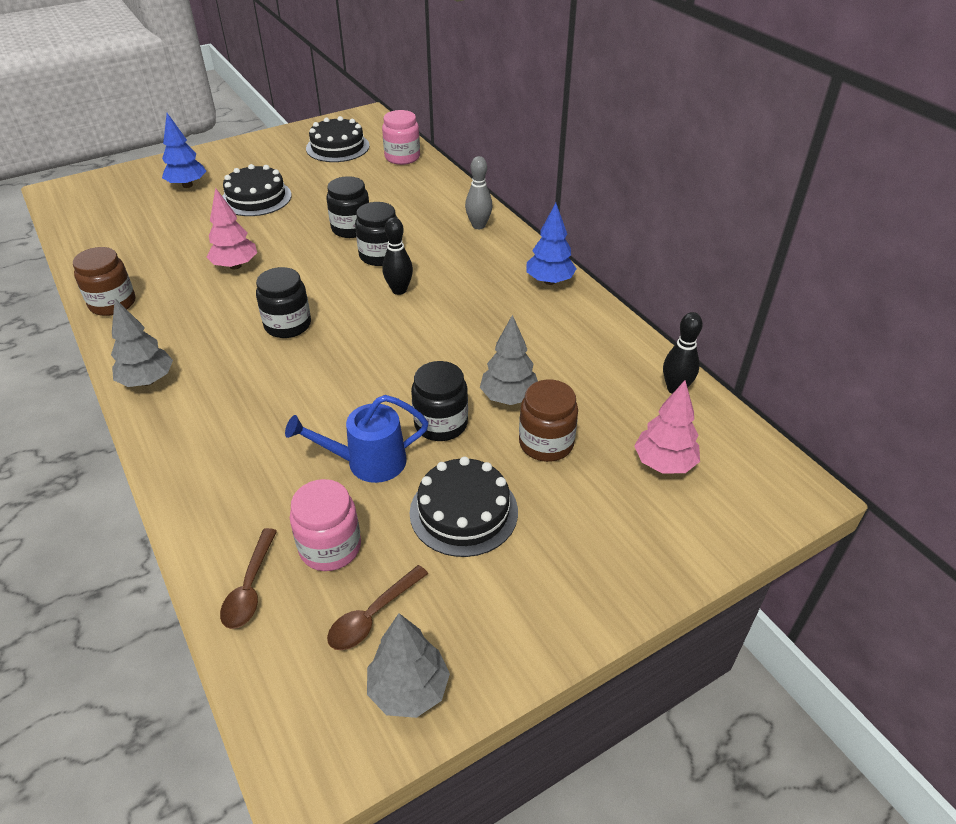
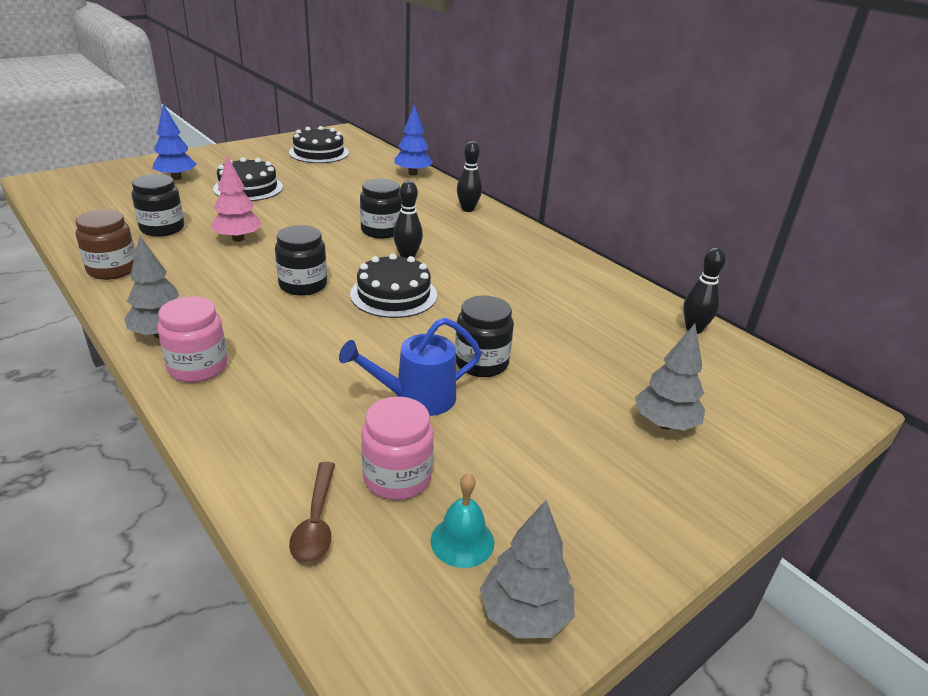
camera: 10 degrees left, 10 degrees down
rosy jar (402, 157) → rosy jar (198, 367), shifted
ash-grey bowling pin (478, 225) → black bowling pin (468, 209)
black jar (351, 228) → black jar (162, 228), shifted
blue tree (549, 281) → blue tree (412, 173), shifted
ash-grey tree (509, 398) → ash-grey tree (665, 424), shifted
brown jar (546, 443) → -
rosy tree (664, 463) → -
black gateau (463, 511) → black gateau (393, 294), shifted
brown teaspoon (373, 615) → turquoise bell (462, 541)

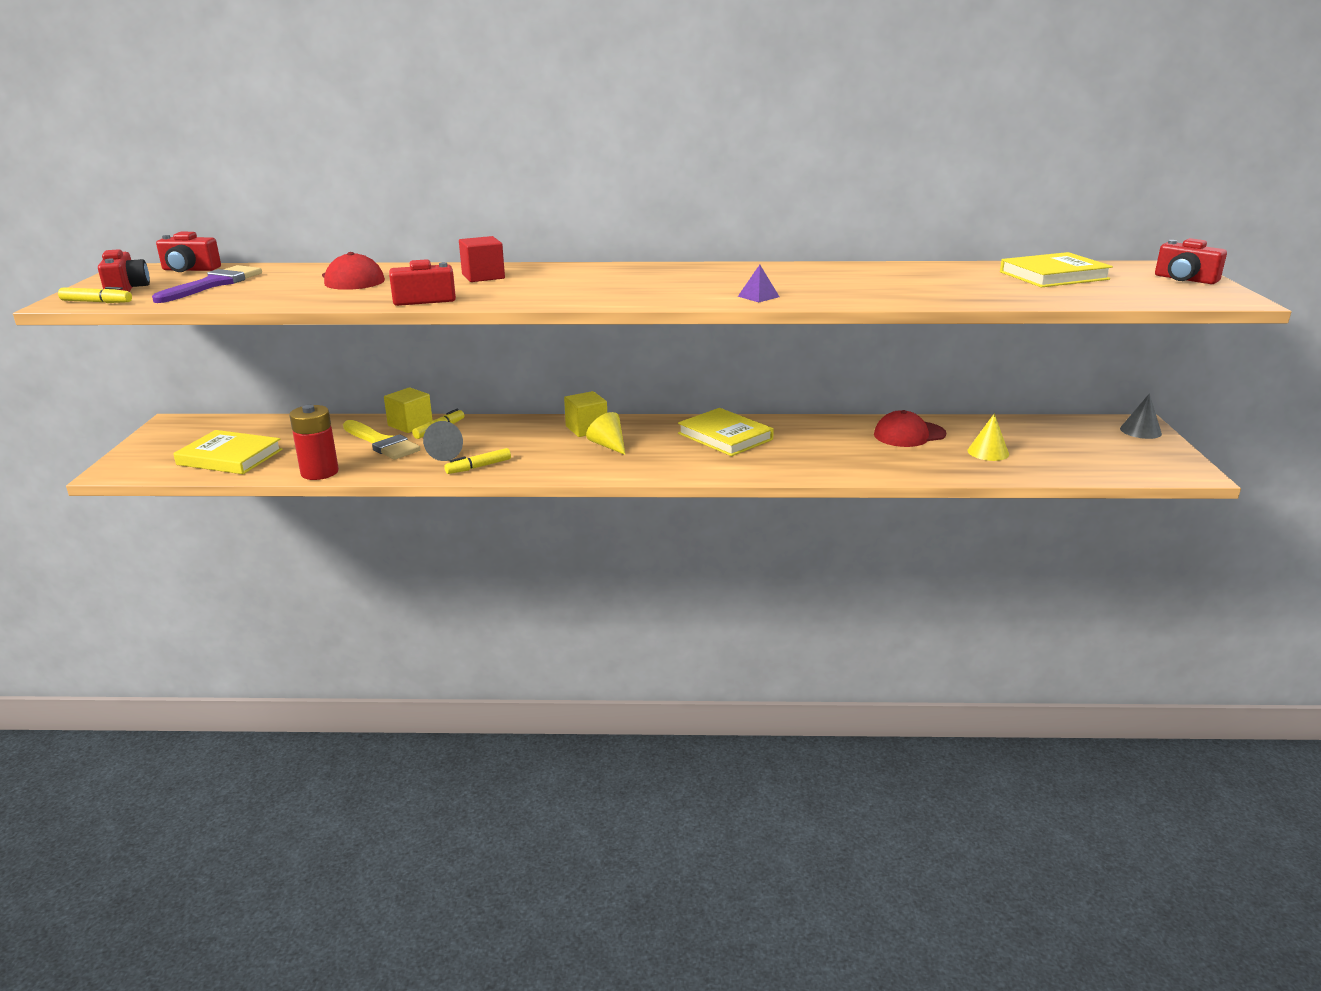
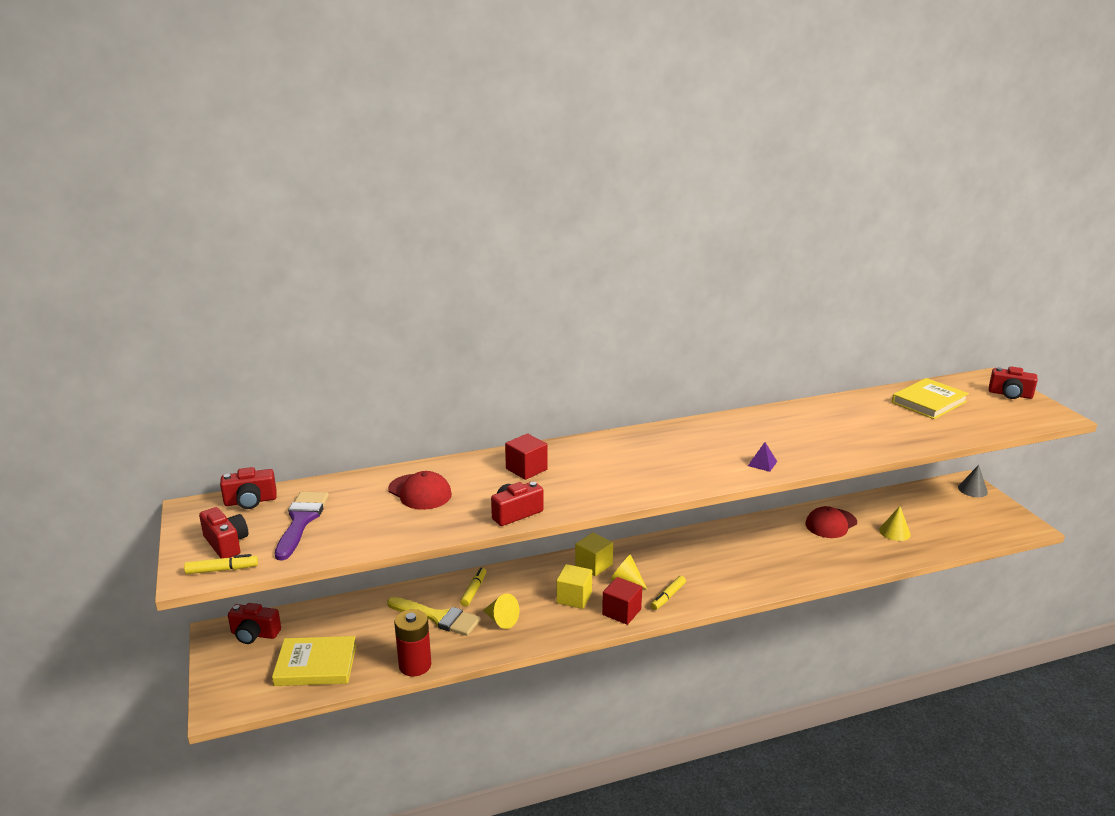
camera: 20 degrees left, 0 degrees up
yellow block (410, 425) → yellow block (574, 597), shifted
yellow hardback (725, 436) → -
ash-grey solid cone (442, 454) → yellow solid cone (501, 620)
yellow marker (478, 467) → yellow marker (668, 597), shifted
- → red block (621, 612)
- → red camera (254, 634)

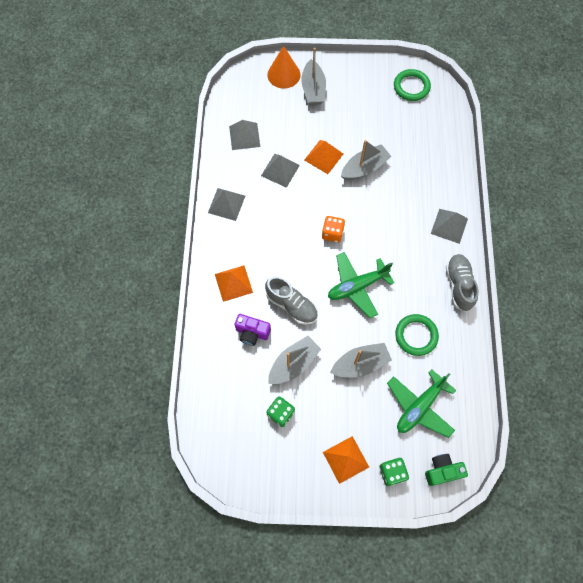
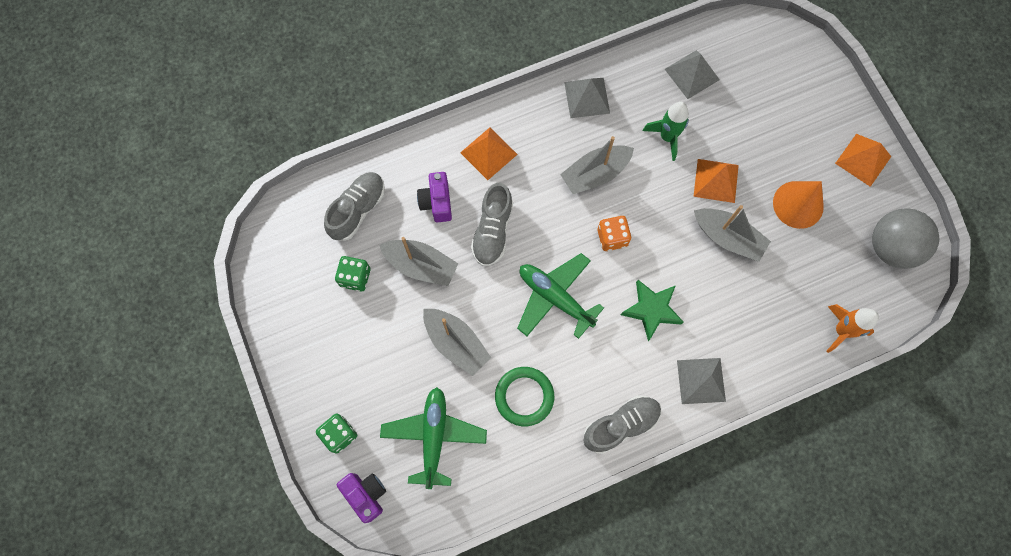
camera: 65 degrees right, 5 degrees up
orange solid cone (283, 74) → orange solid cone (798, 204), shifted
ash-grey boat (313, 89) → ash-grey boat (595, 174), shifted
green torus (411, 87) → ash-grey play ball (891, 247)
ash-grey pyramid shape (280, 170) → green rocket (667, 137)
green plane (419, 406) → green plane (434, 436), 75 degrees clockwise
orange pyramid shape (346, 459) → orange pyramid shape (863, 160), shifted
green camera (442, 471) → violet camera (366, 494)
- → ash-grey shoe (358, 210)
- → green star (651, 310)
- → orange rocket (841, 330)

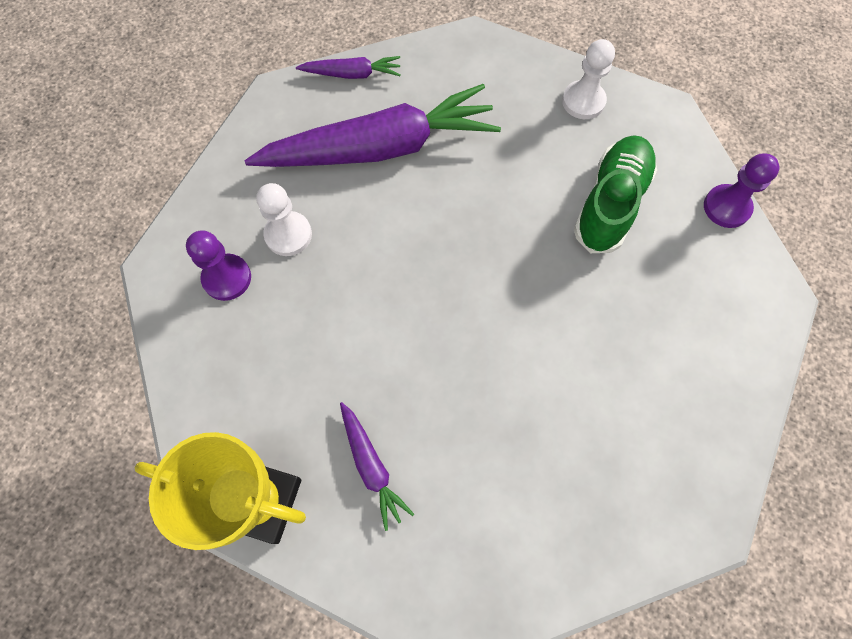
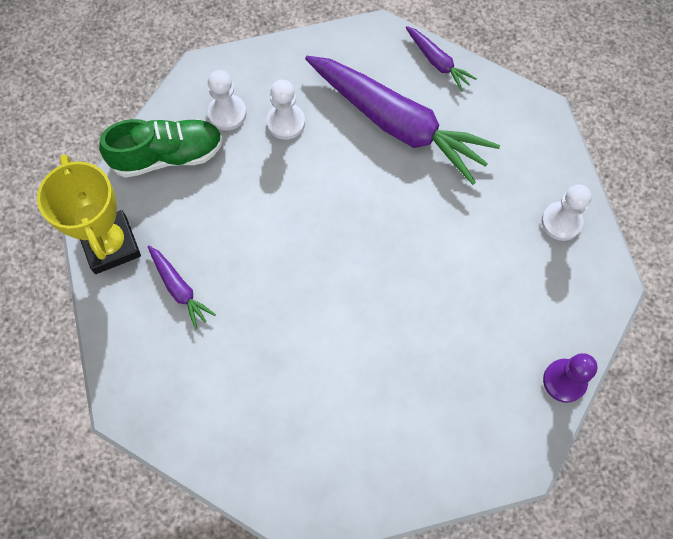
camera: 50 degrees right, 0 degrees up
green shoe (610, 203) → green shoe (168, 156), shifted
violet game pawn (227, 278) → white game pawn (227, 113)
violet toy carrot (371, 466) → violet toy carrot (179, 289), 60 degrees counterclockwise

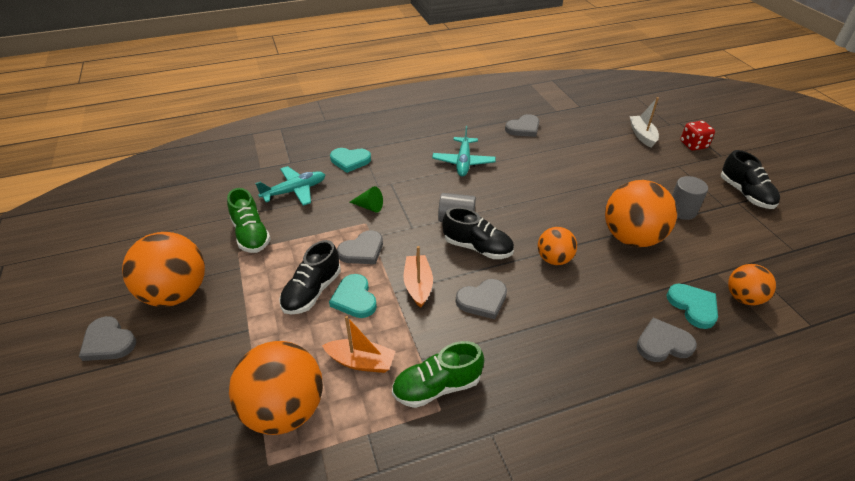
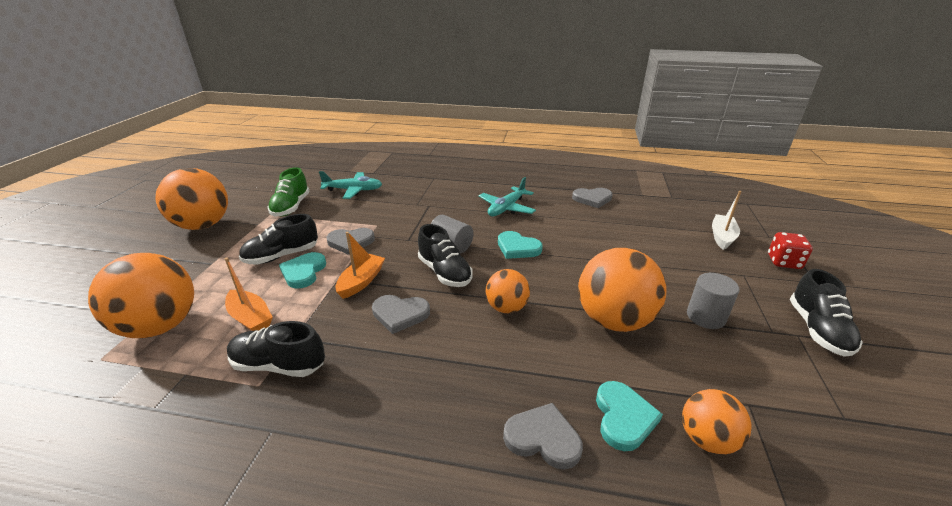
camera: 30 degrees right, 10 degrees down
turquoise heart (350, 161) → turquoise heart (517, 248), shifted
green solid cone (369, 207) → -
ash-grey heart (108, 342) → -
green shoe (437, 387) → black shoe (279, 365)

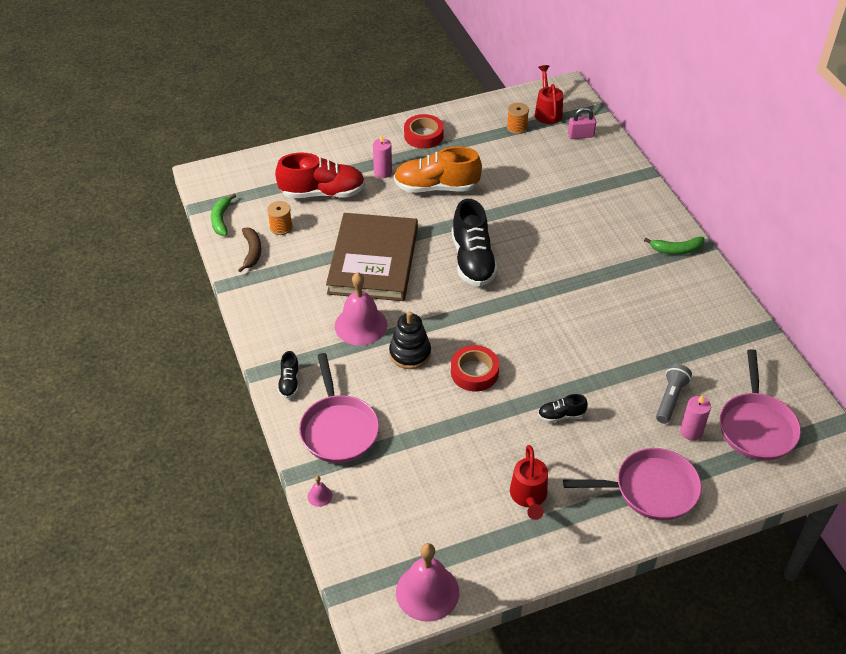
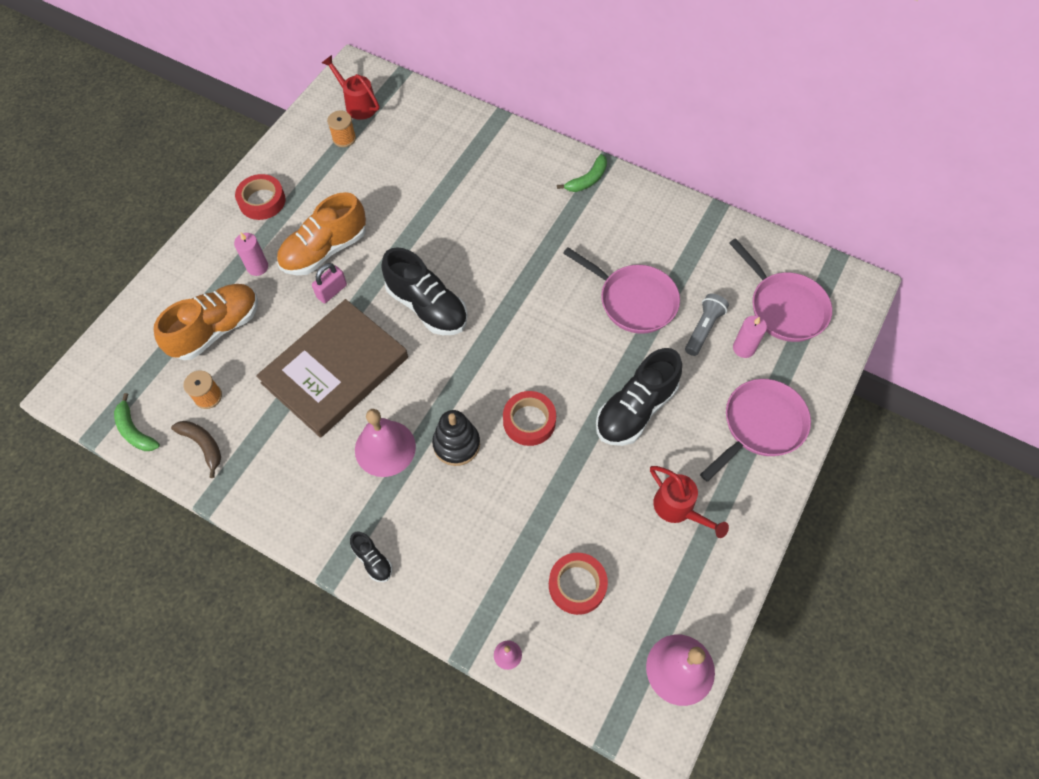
camera: 40 degrees left, 15 degrees up
rosy padlock (580, 135) → rosy padlock (332, 291), shifted
red shoe (322, 193) → orange shoe (216, 329)
brown hardback (373, 261) → brown hardback (335, 370), 75 degrees clockwise
rosy pan (338, 429) → rosy pan (633, 300), shifted
ash-grey torch (670, 399) → ash-grey torch (703, 329), 45 degrees clockwise
black shoe (561, 415) → black shoe (635, 409), x2.12
- → red roll of tape (577, 585)

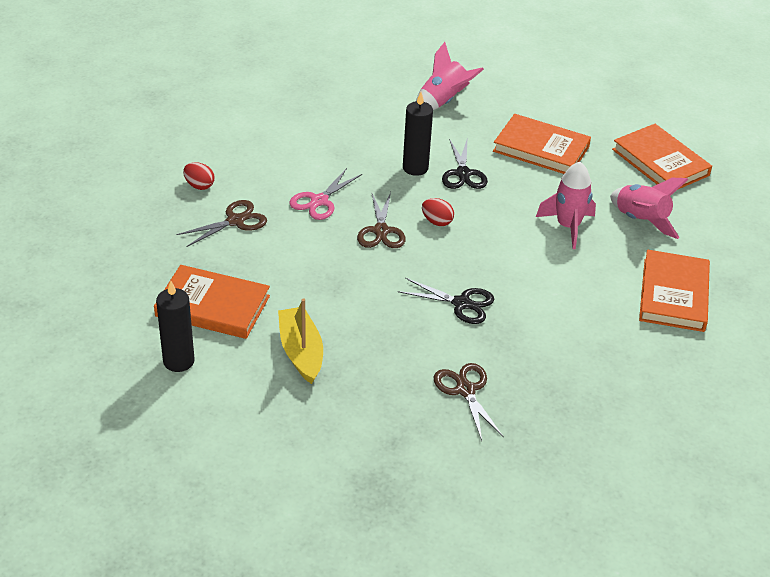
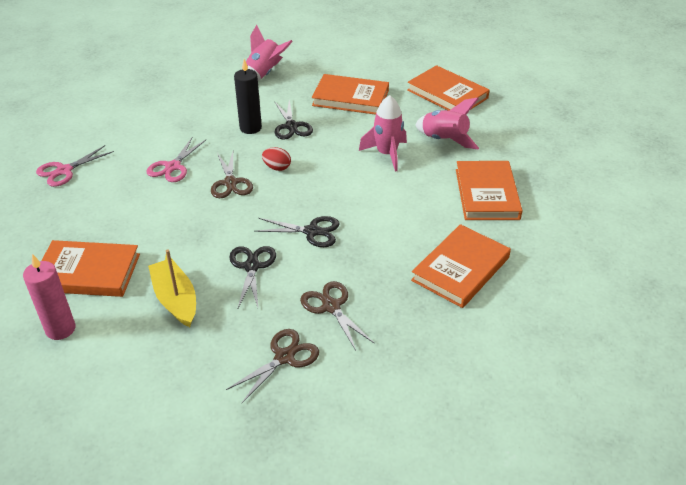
camera: 10 degrees left, 0 degrees up
red egg shape (199, 186) → rosy pair of scissors (64, 171)
brown pair of scissors (235, 221) → brown pair of scissors (284, 357), shifted
black candle (178, 361) → rosy candle (60, 329)
- → orange hardback (460, 269)
- → black pair of scissors (252, 266)

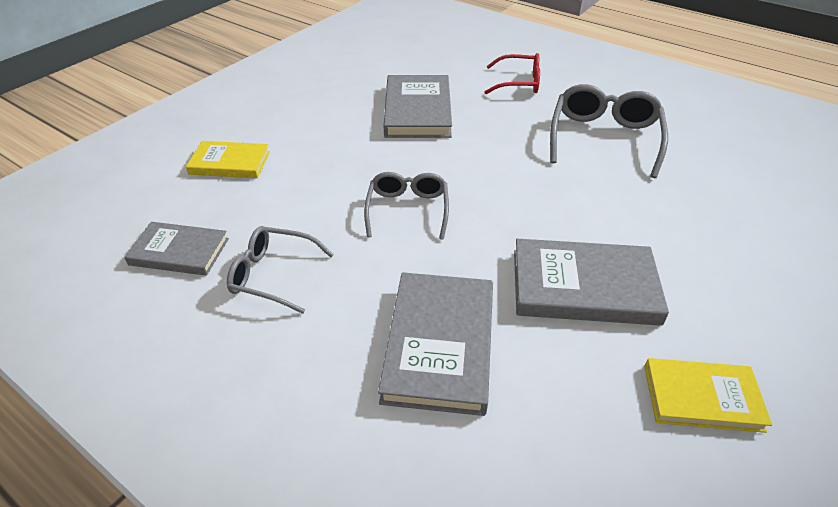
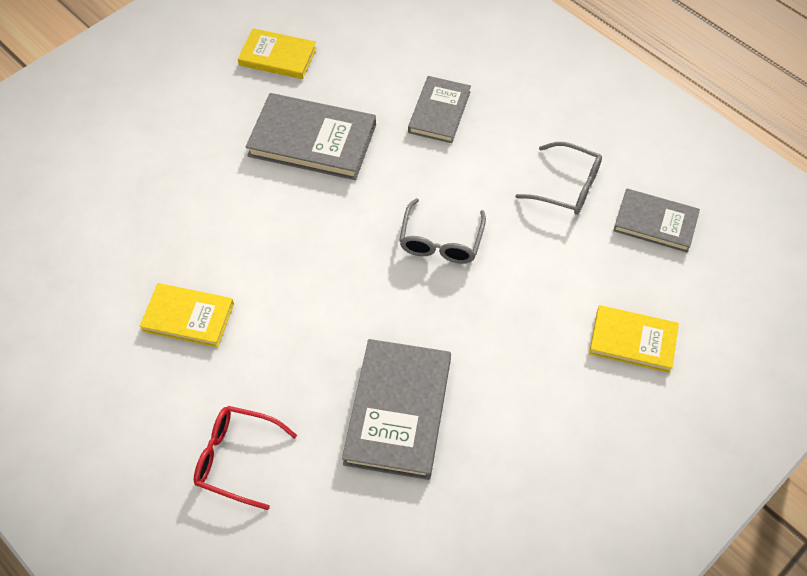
camera: 170 degrees left, 15 degrees up
ash-grey spectacles (604, 138) → yellow hardback (188, 317)
ash-grey hardback (440, 344) → ash-grey hardback (439, 112), x0.63

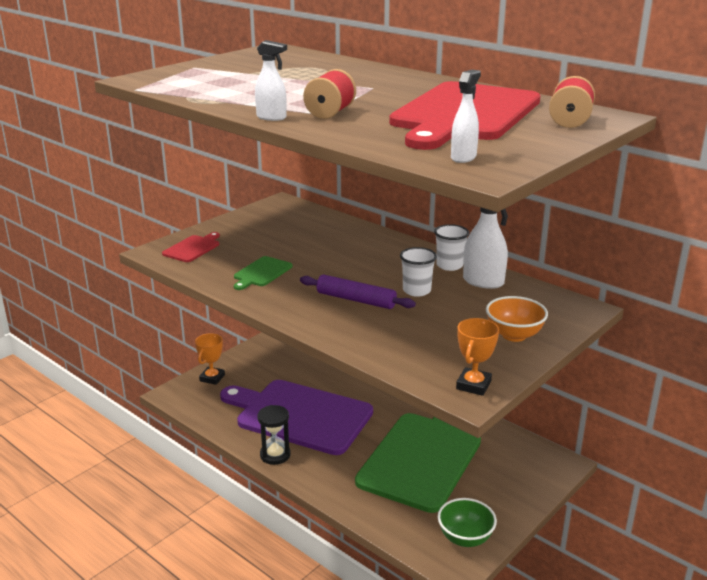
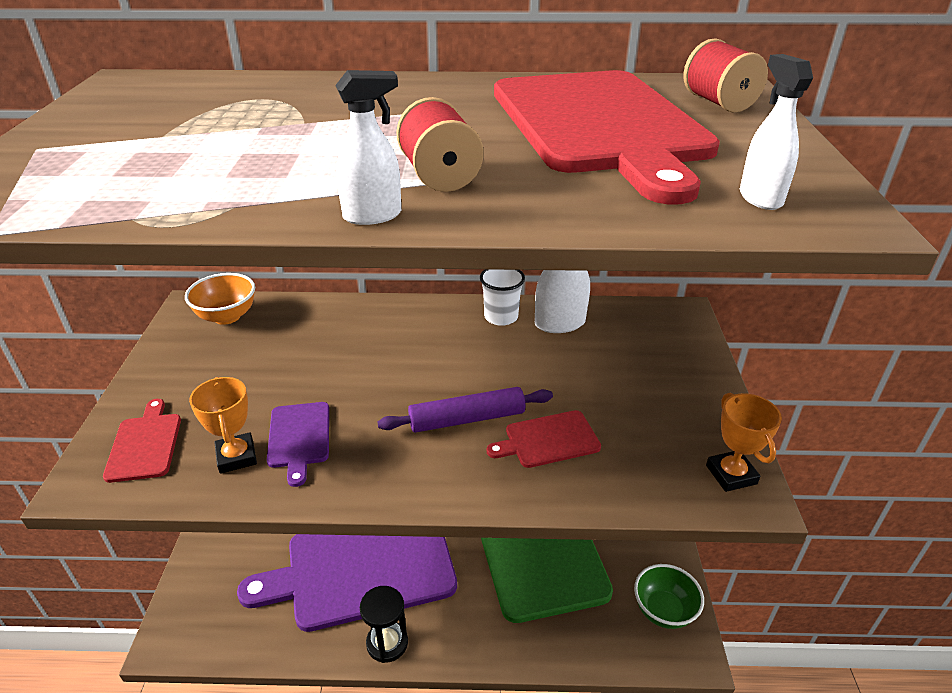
camera: 40 degrees left, 10 degrees up
white tumbler (416, 291) → -
green chopping board (261, 273) → violet chopping board (299, 437)
orange deep dish (514, 335) → orange deep dish (227, 316), shifted
orange trophy (212, 378) → orange trophy (236, 457), shifted
- → red chopping board (548, 440)

